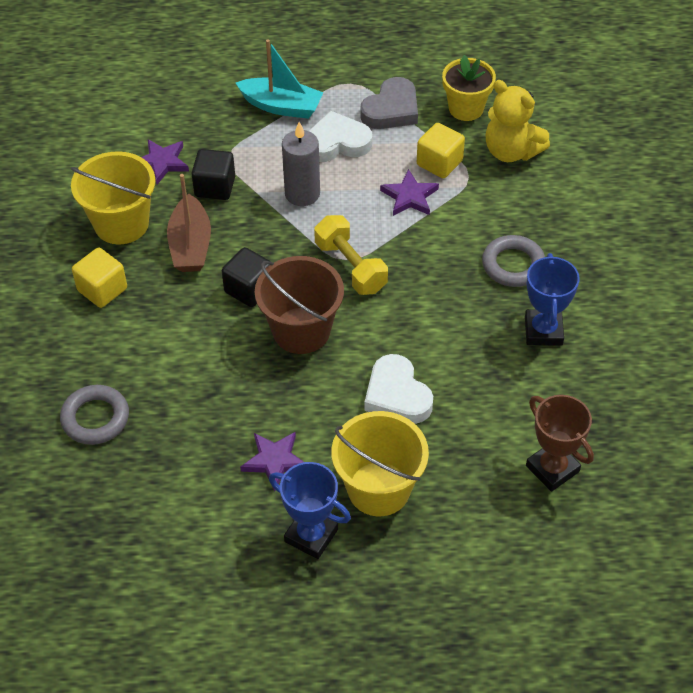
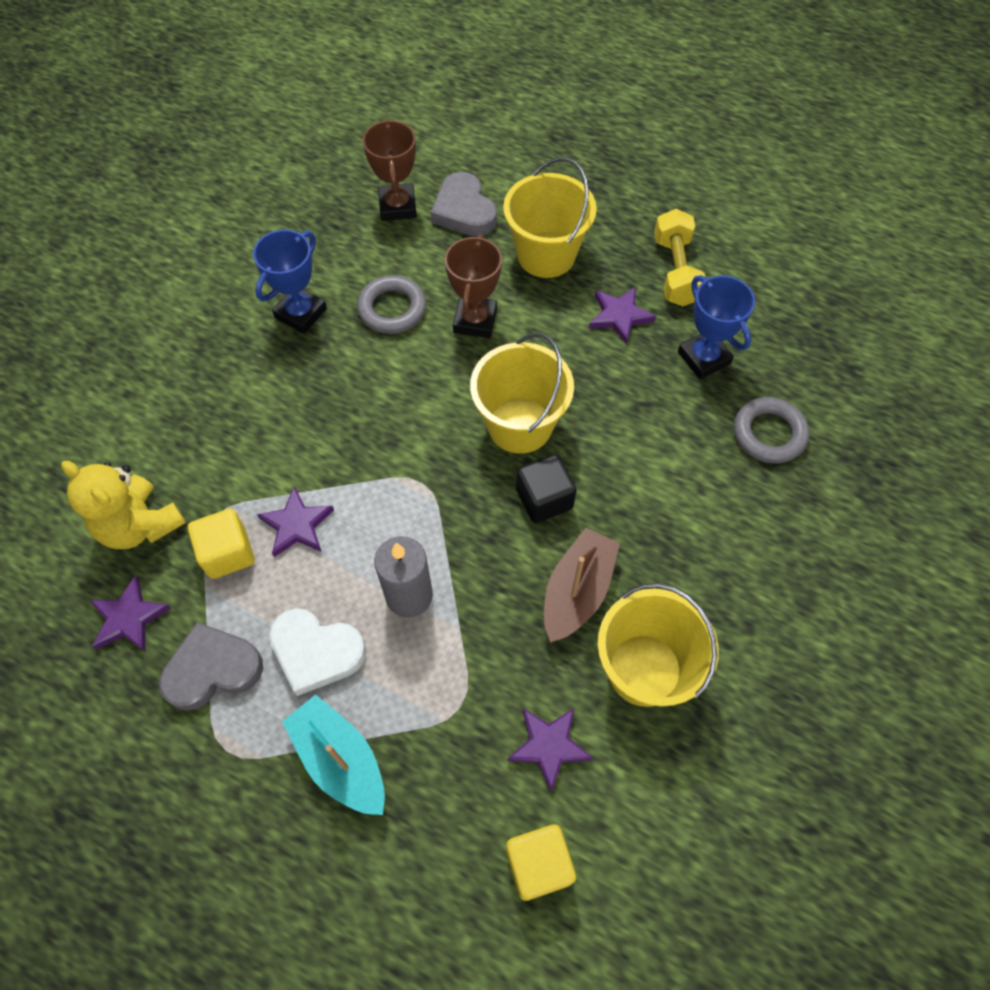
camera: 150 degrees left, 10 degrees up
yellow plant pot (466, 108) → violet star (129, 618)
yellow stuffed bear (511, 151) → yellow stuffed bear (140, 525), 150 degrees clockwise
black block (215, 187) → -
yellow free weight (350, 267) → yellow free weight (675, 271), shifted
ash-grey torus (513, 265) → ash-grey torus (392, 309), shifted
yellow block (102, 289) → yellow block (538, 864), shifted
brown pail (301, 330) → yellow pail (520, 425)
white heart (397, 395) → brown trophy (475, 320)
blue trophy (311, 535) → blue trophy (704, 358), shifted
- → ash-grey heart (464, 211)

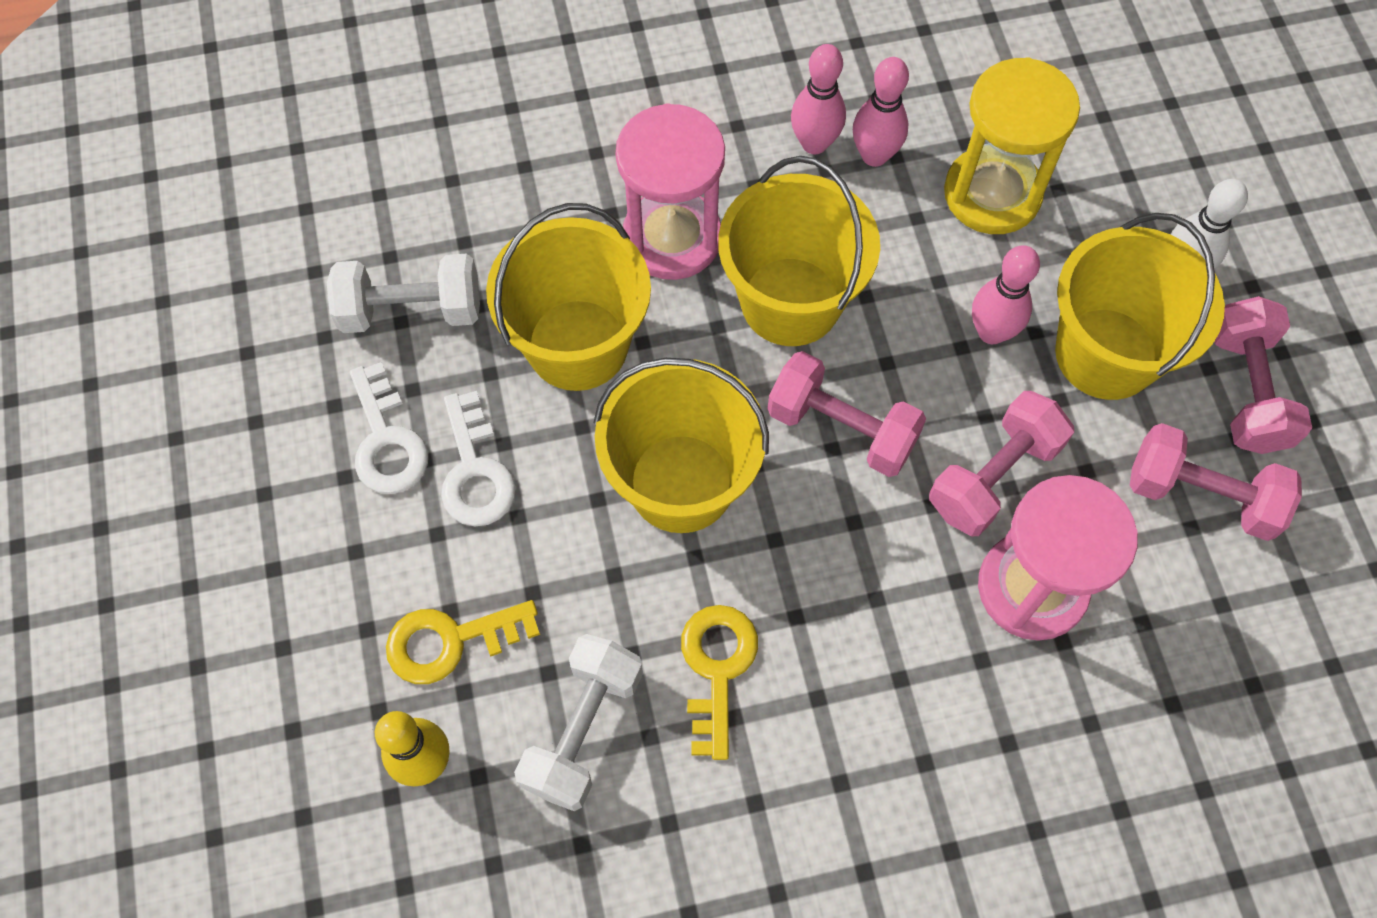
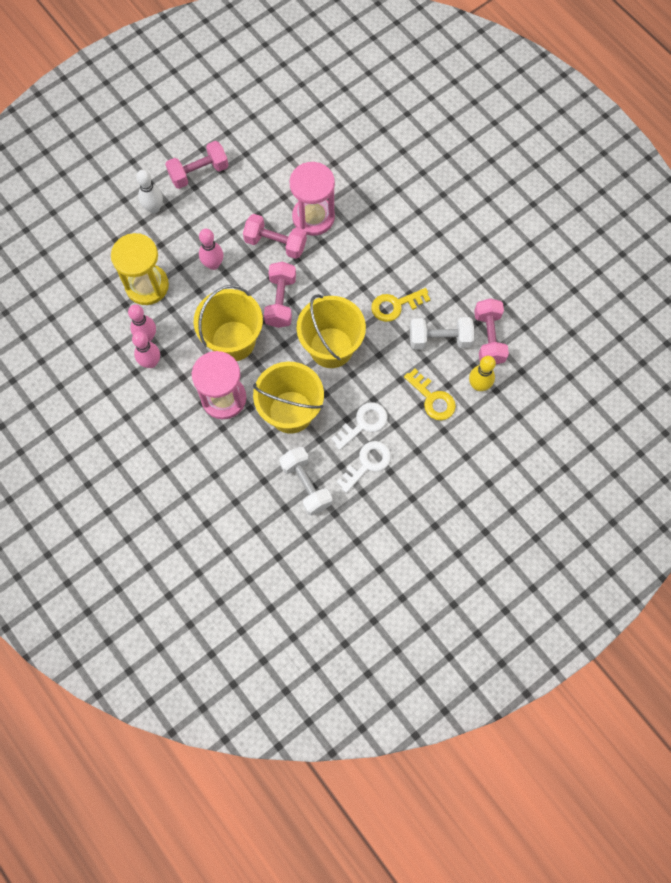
camera: 115 degrees left, 5 degrees up
yellow pail (1106, 353) → -
rosy free weight (1201, 495) → rosy free weight (488, 338), shifted

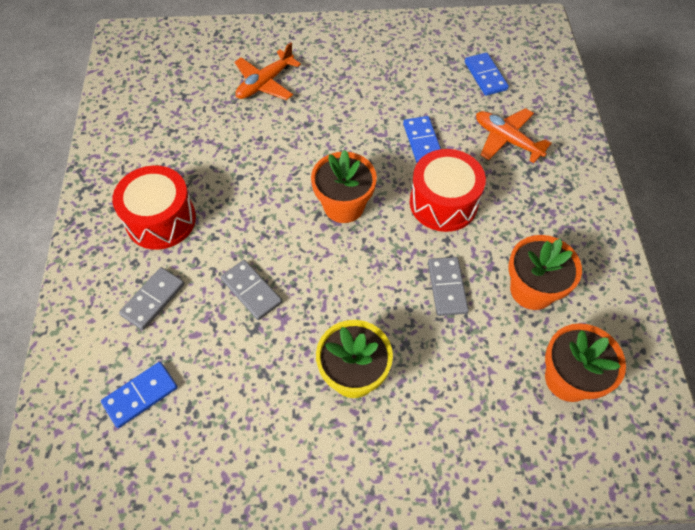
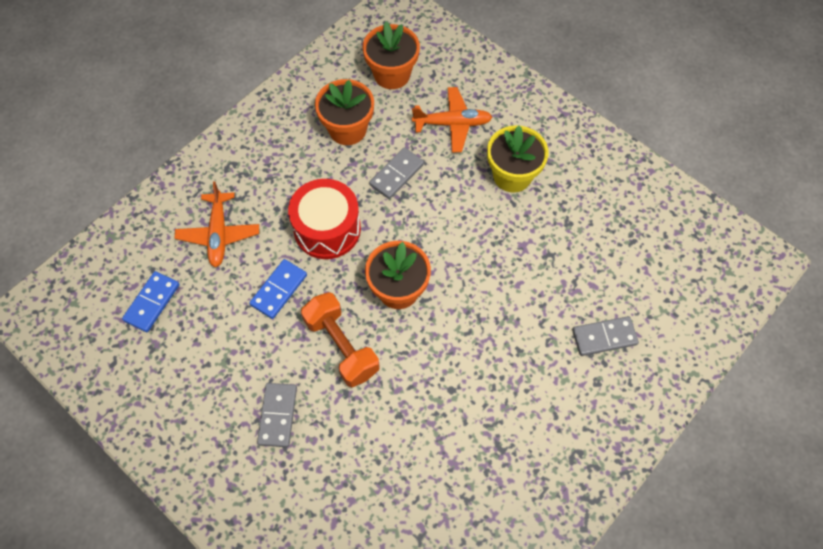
camera: 135 degrees left, 5 degrees up
orange plane (265, 83) → orange plane (453, 124), shifted
red snare drum (161, 220) → -
ash-grey domino tile (251, 291) → ash-grey domino tile (278, 415), shifted
blue domino tile (140, 395) → -
- → orange free weight (341, 346)

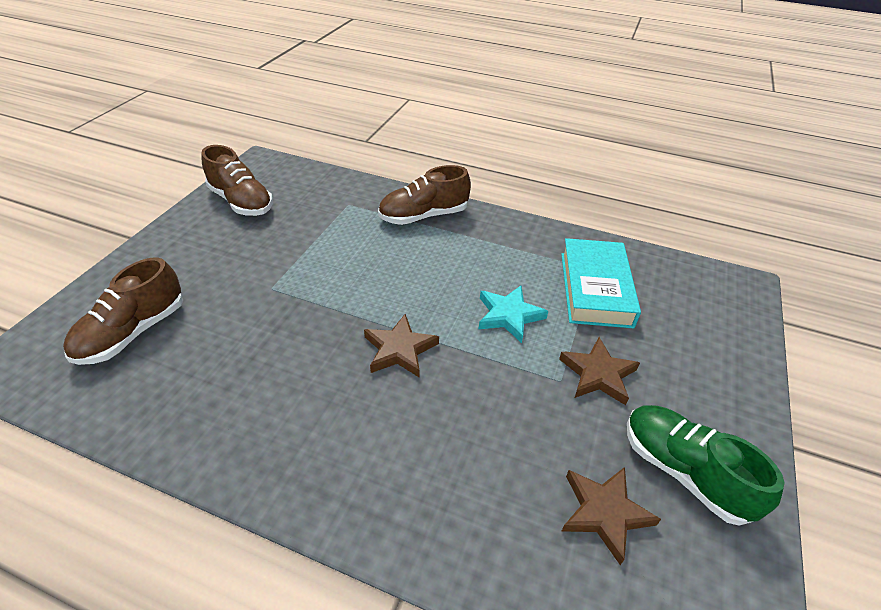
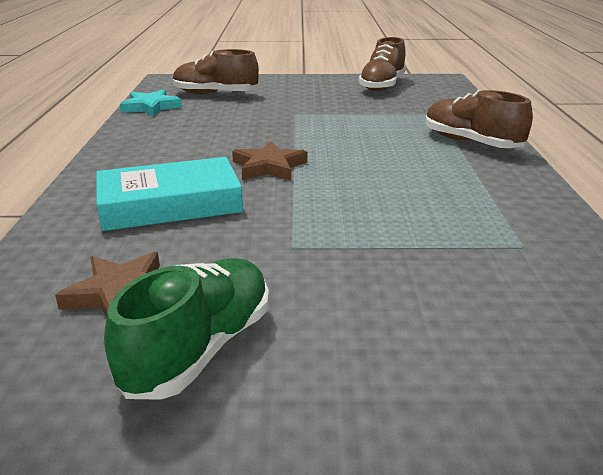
camera: 70 degrees right, 15 degrees down
turquoise hardback (595, 289) → turquoise hardback (170, 204), shifted
turquoise star (509, 315) → turquoise star (151, 107), shifted
brown star (598, 374) → -

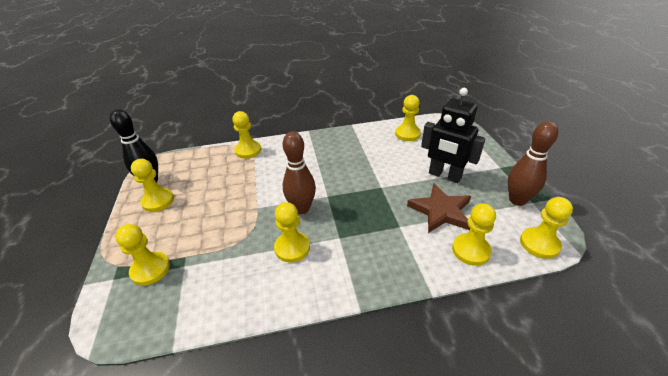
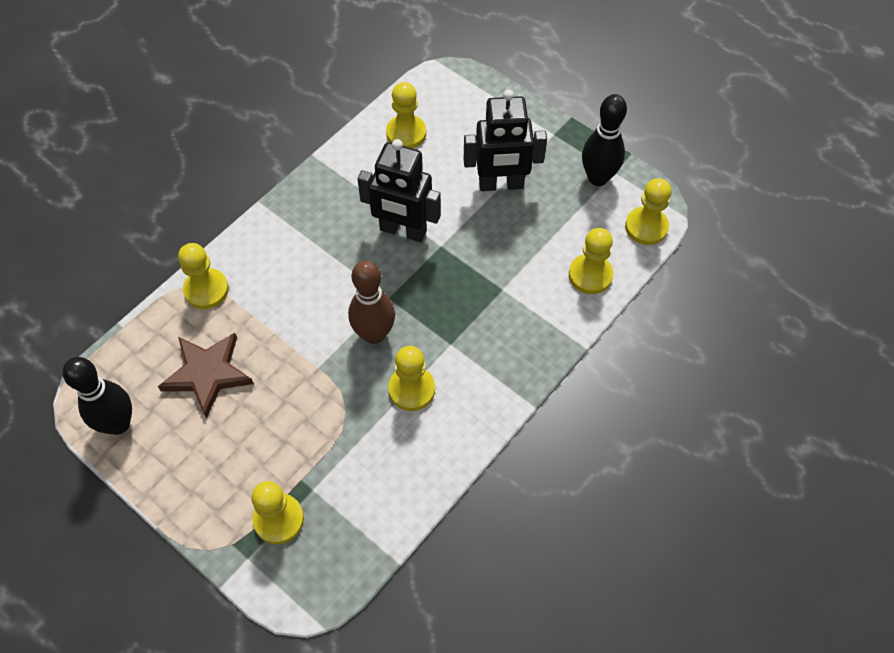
camera: 40 degrees left, 20 degrees up
brown bowling pin (517, 200) → black bowling pin (598, 178)
yellow game pawn (158, 201) → -
brown star (441, 211) → brown star (207, 374), shifted
- → black robot figure (403, 231)

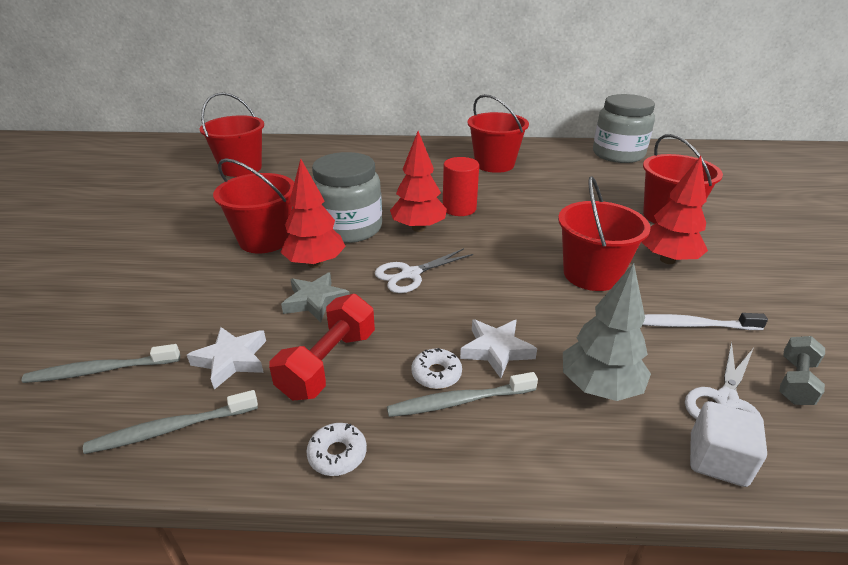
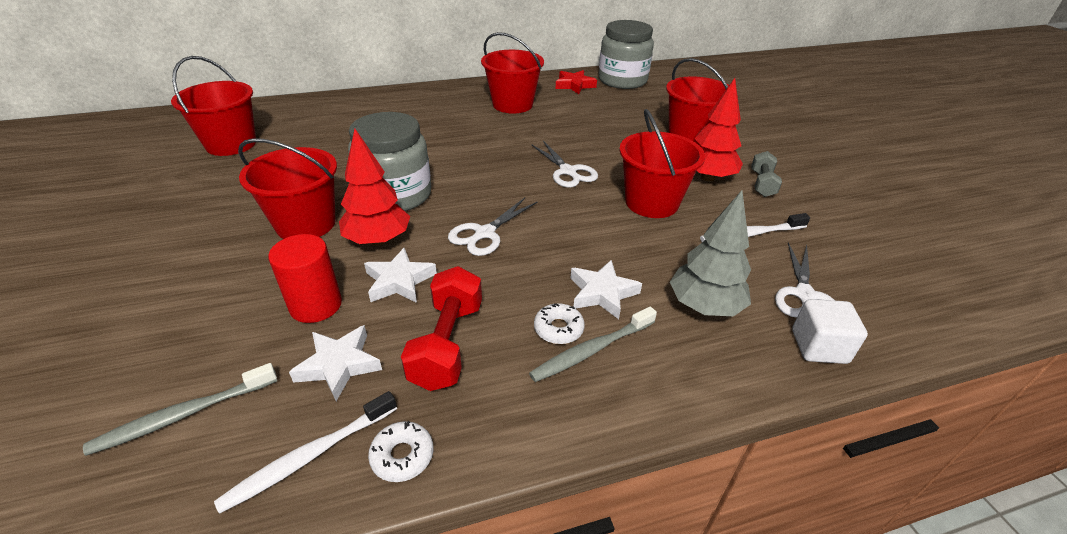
camera: 20 degrees left, 5 degrees up
red tree (418, 228) → -
red solid cylinder (459, 208) → red solid cylinder (316, 305), shifted
ash-grey star (315, 301) → white star (399, 281)
ash-grey free weight (795, 381) → ash-grey free weight (762, 184), shifted
ash-grey toothbrush (172, 428) → white toothbrush (310, 456)
white donut (337, 454) → white donut (402, 456), shifted
- → red star (574, 85)
- → white pair of scissors (568, 171)

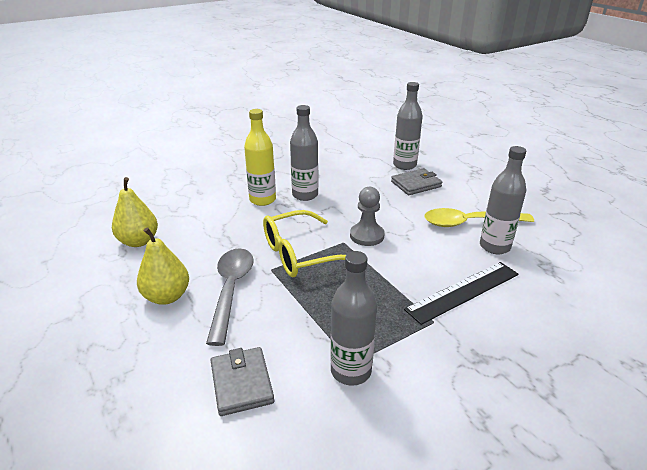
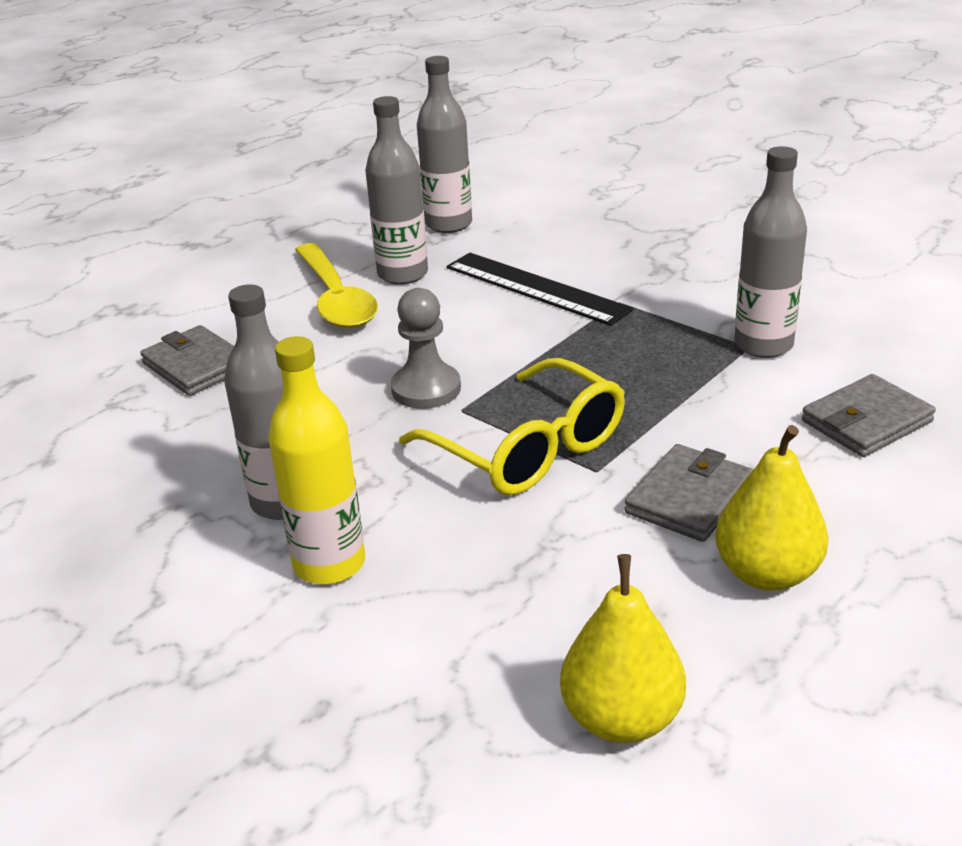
camera: 105 degrees left, 0 degrees up
ash-grey flask (404, 165) → ash-grey flask (448, 224), shifted
ash-grey teaspoon (231, 290) → ash-grey card wallet (689, 498)

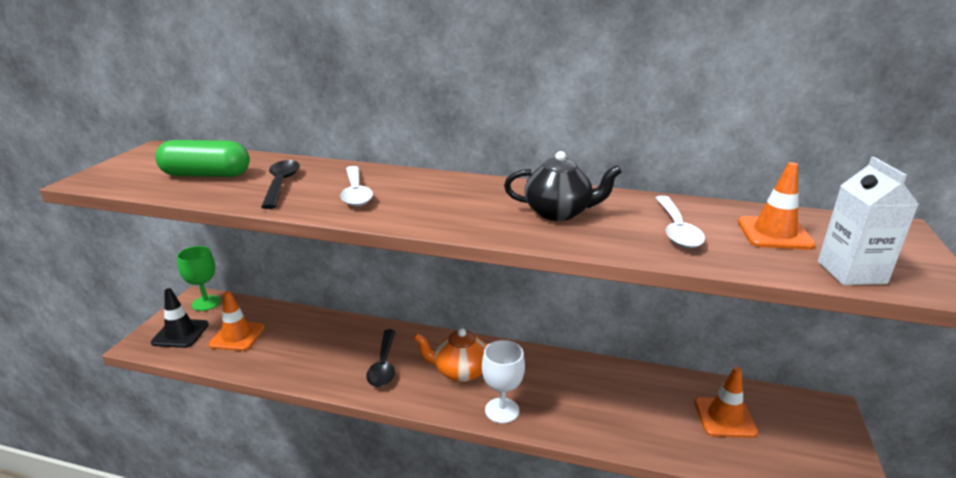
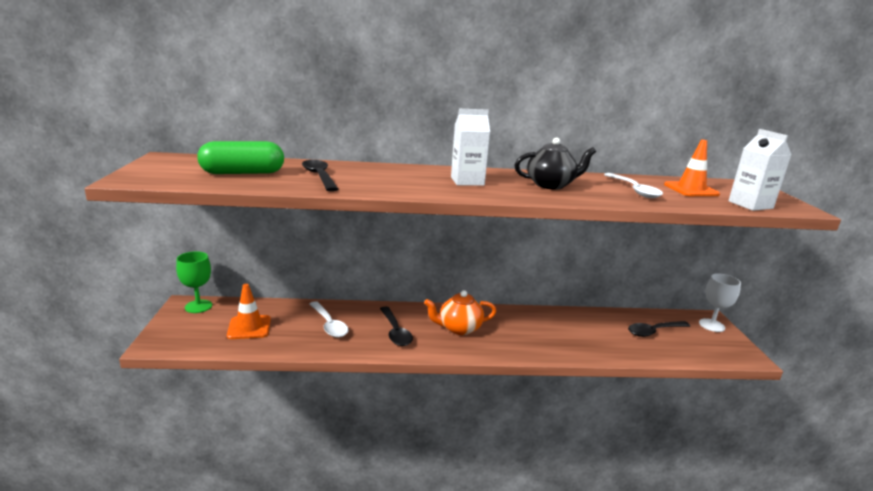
camera: 20 degrees left, 5 degrees down
white teaspoon (356, 193) → white teaspoon (329, 325), shifted
black safety cone (180, 333) → -
white wine glass (502, 410) → white wine glass (711, 325), shifted
orange safety cone (724, 418) → black teaspoon (654, 332)
- → white carton (467, 181)

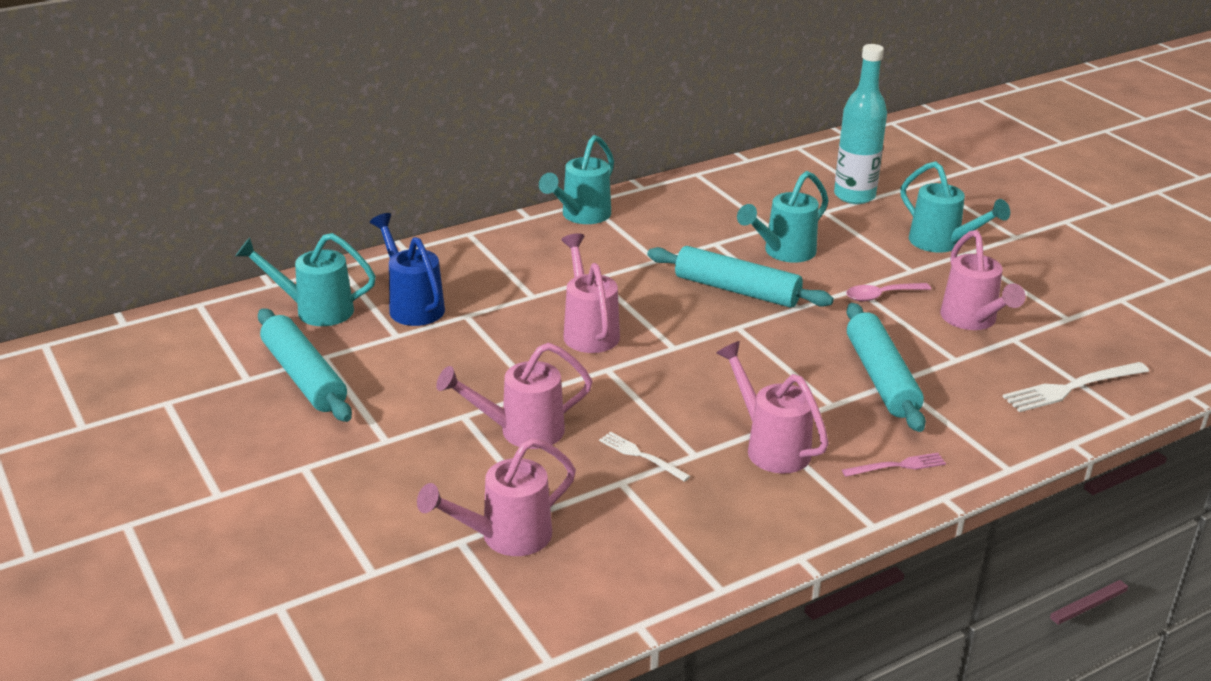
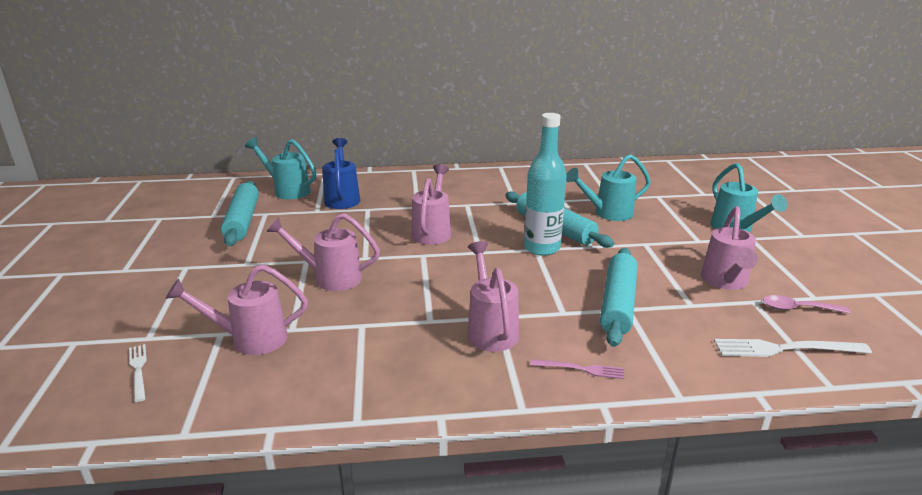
camera: 25 degrees right, 5 degrees down
turquoise flask (854, 196) → turquoise flask (542, 248), shifted
turquoise watering can (581, 216) → -
rosy teaspoon (881, 296) → rosy teaspoon (797, 309), shifted
white table fork (641, 456) → white table fork (138, 370), shifted

